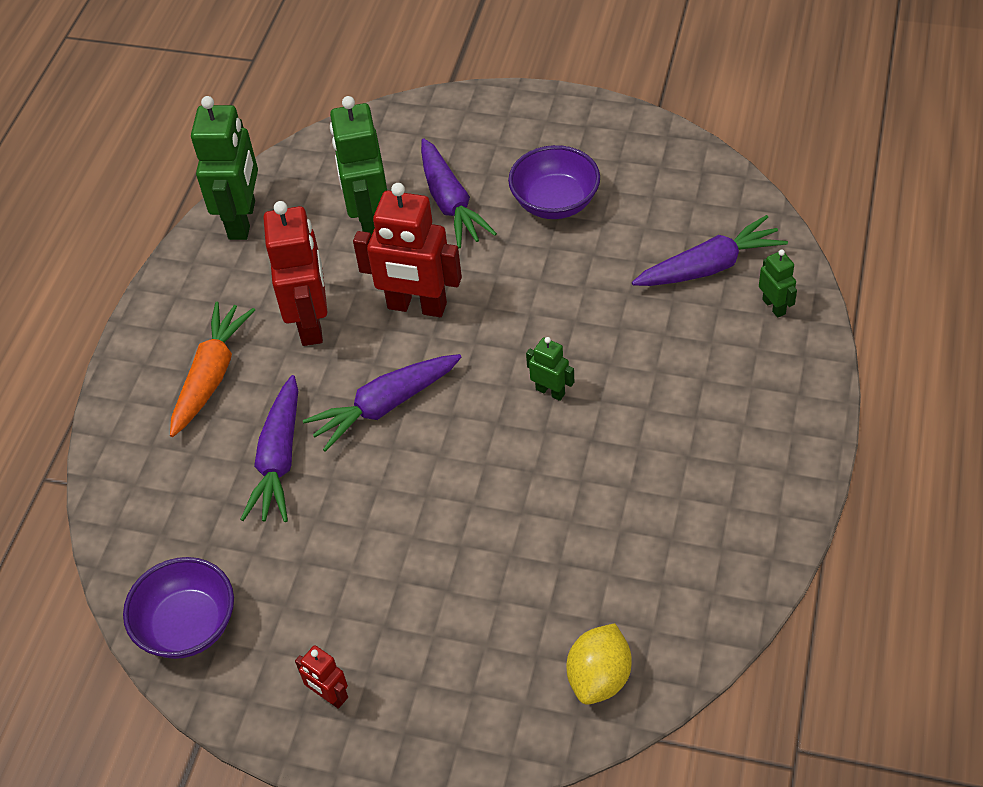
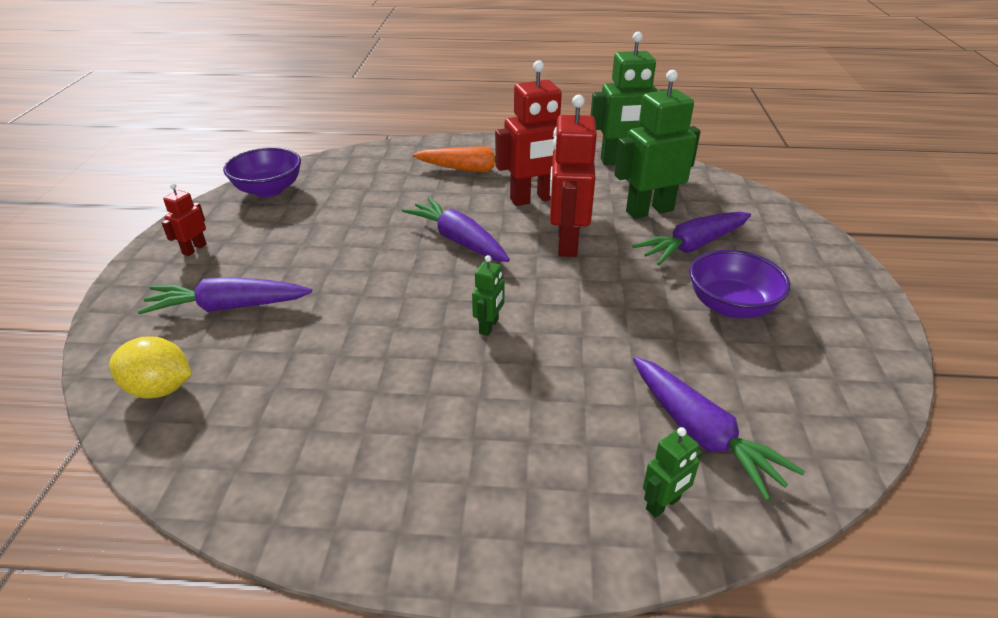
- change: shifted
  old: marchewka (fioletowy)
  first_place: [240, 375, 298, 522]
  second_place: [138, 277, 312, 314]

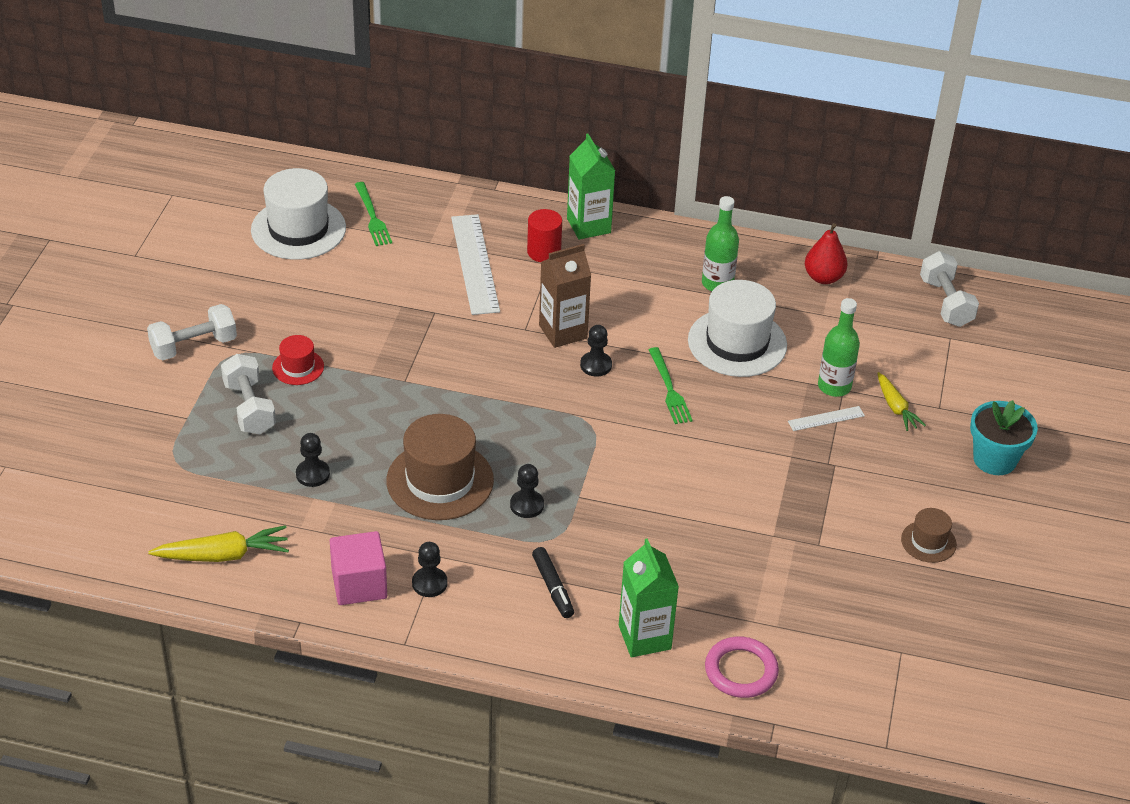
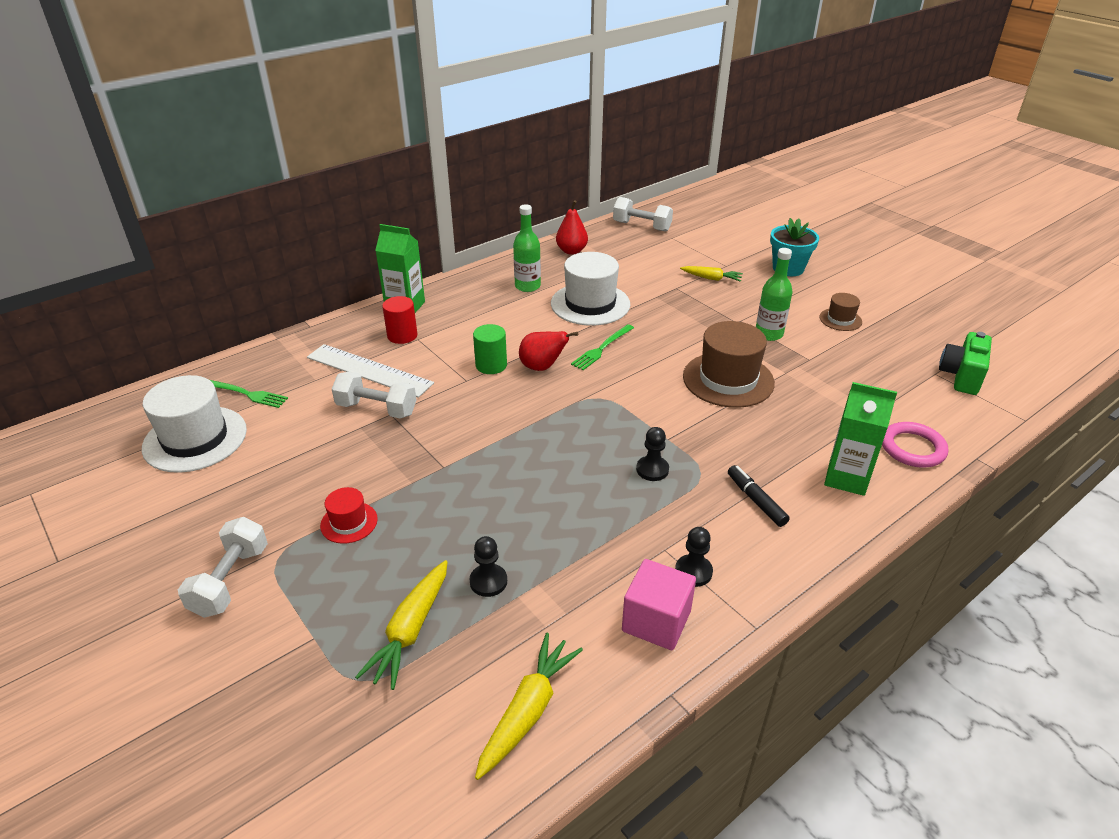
- change: shifted
  old: hantel (biały)
  first_place: [221, 354, 276, 434]
  second_place: [332, 372, 417, 419]
- change: new
  new: marchewka (żółty)
  second_place: [355, 560, 447, 690]
- change: swapped
  old: karton mleka (brązowy)
  new: walec (zielony)
  first_place: [539, 244, 591, 348]
  second_place: [473, 324, 507, 374]
- change: swapped
  old: pionek (czarny)
  new: gruszka (czerwony)
  first_place: [580, 325, 612, 377]
  second_place: [519, 331, 578, 371]
- change: rotated
  old: widelec (zielony)
  first_place: [648, 347, 693, 424]
  second_place: [571, 324, 634, 370]
  degrees: 105
- change: shifted
  old: kapelusz (brązowy)
  first_place: [386, 414, 494, 520]
  second_place: [683, 321, 775, 408]
- change: rotated
  old: flamaster (czarny)
  first_place: [532, 547, 574, 618]
  second_place: [728, 465, 790, 527]
  degrees: -135
- change: shifted
  old: butelka (zielony)
  first_place: [818, 298, 860, 397]
  second_place: [756, 248, 793, 341]
- change: new
  new: aparat fotograficzny (zielony)
  second_place: [939, 332, 992, 395]
- change: gone
  old: linijka (biały)
  first_place: [788, 406, 865, 431]

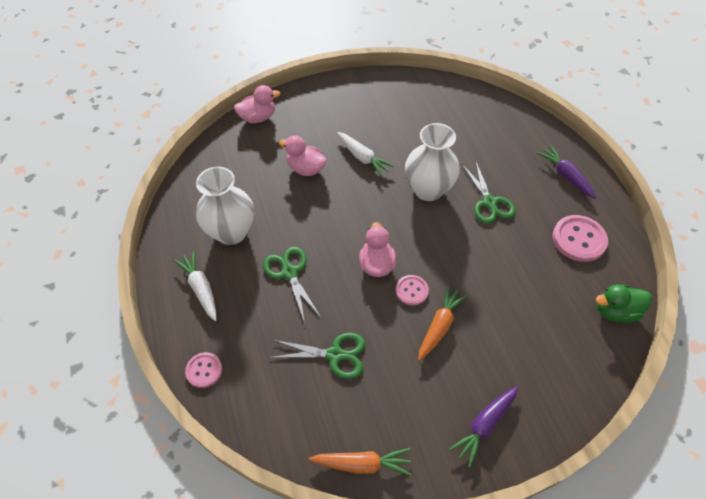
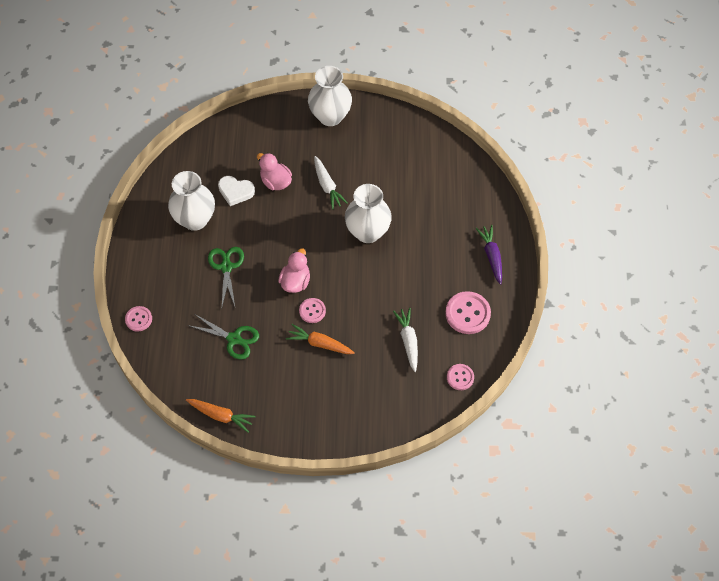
- change: new
  new: serce (biały)
  second_place: [218, 176, 255, 206]
- change: rotated
  old: marchewka (pomarańczowy)
  first_place: [418, 285, 468, 361]
  second_place: [286, 324, 355, 354]
  degrees: -120
- change: new
  new: wazon (biały)
  second_place: [308, 66, 352, 126]
- change: shifted
  old: marchewka (biały)
  first_place: [174, 251, 217, 321]
  second_place: [393, 308, 418, 372]
- change: swapped
  old: kaczka (zielony)
  new: guzik (różowy)
  first_place: [596, 285, 652, 323]
  second_place: [447, 364, 474, 390]
- change: gone
  old: kaczka (różowy)
  first_place: [234, 85, 280, 123]
- change: gone
  old: marchewka (fioletowy)
  first_place: [449, 386, 518, 468]
- change: gone
  old: nożyczki (zielony)
  first_place: [462, 160, 516, 224]

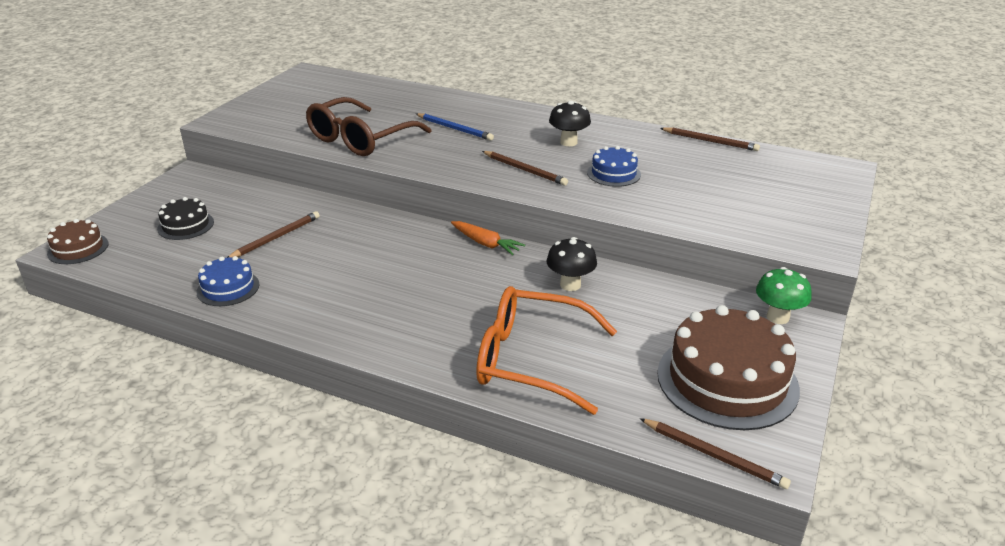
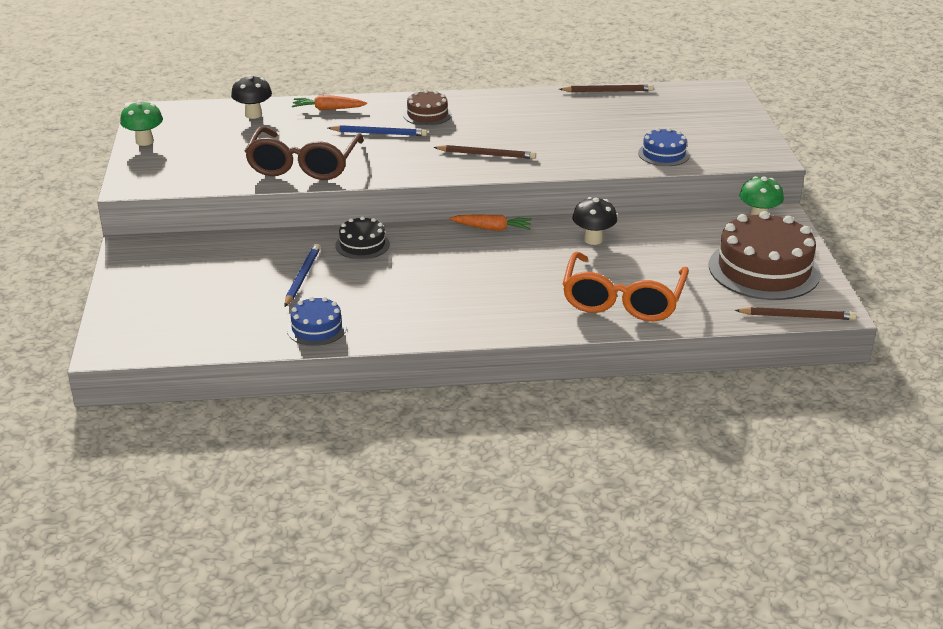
- change: new
  new: grzyb (zielony)
  second_place: [120, 100, 163, 146]
- change: shifted
  old: grzyb (czarny)
  first_place: [549, 100, 591, 146]
  second_place: [231, 75, 272, 119]
- change: repainted
  old: ołówek (brązowy)
  new: ołówek (niebieski)
  first_place: [227, 211, 320, 258]
  second_place: [284, 244, 320, 307]
- change: new
  new: marchewka (pomarańczowy)
  second_place: [292, 95, 367, 110]
- change: shifted
  old: tort (czarny)
  first_place: [157, 197, 214, 240]
  second_place: [335, 216, 390, 259]
- change: shifted
  old: tort (brązowy)
  first_place: [47, 219, 109, 264]
  second_place: [403, 90, 452, 126]
- change: rotated
  old: okulary (pomarańczowy)
  first_place: [476, 286, 617, 415]
  second_place: [563, 252, 689, 321]
  degrees: -60
- change: shifted
  old: tort (niebieski)
  first_place: [587, 146, 641, 187]
  second_place: [638, 128, 690, 166]

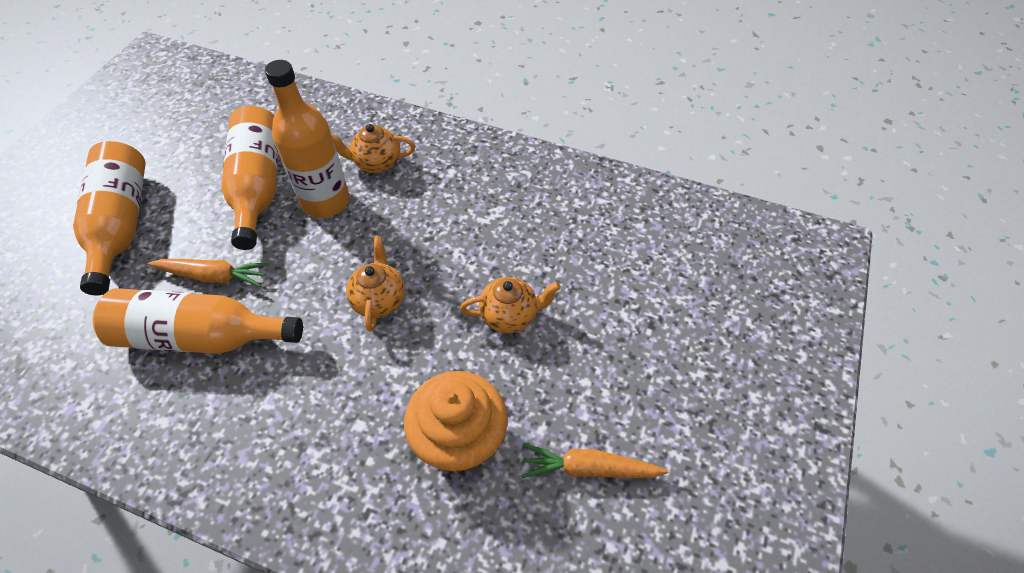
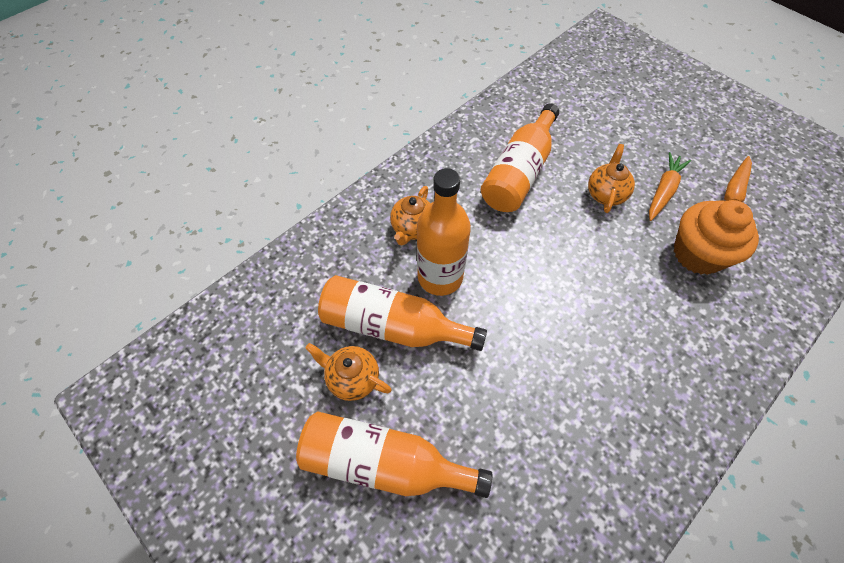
- change: shifted
  old: imbryk (pomarańczowy)
  first_place: [346, 236, 405, 331]
  second_place: [305, 343, 392, 401]
- change: shifted
  old: butelka (pomarańczowy)
  first_place: [93, 288, 303, 354]
  second_place: [481, 104, 559, 212]
- change: shifted
  old: marchewka (pomarańczowy)
  first_place: [148, 259, 270, 287]
  second_place: [649, 152, 691, 221]

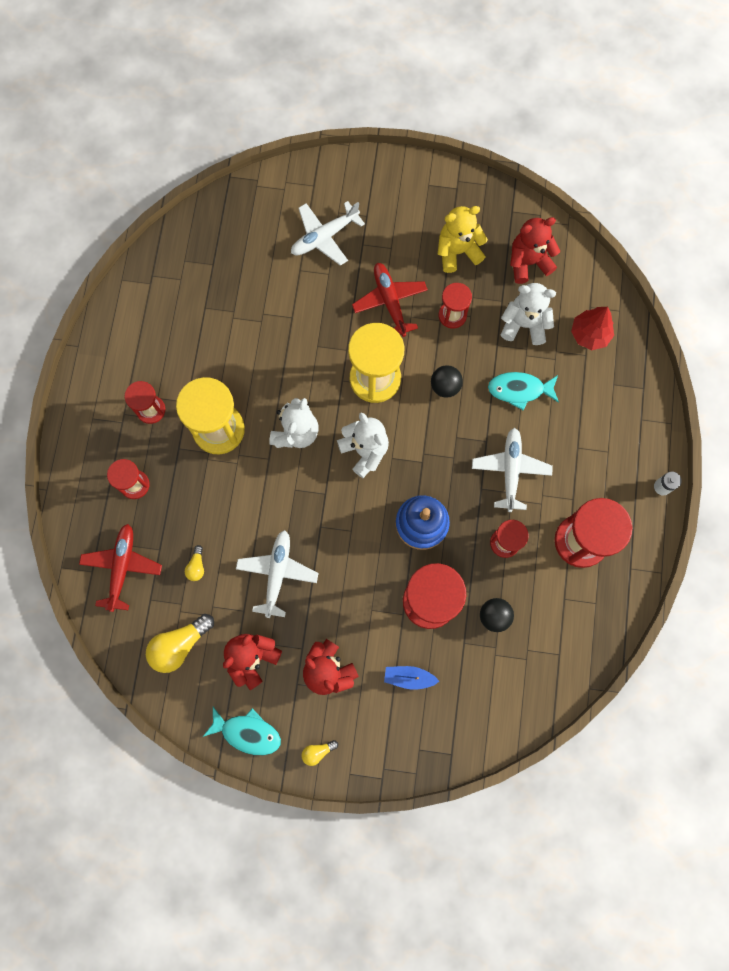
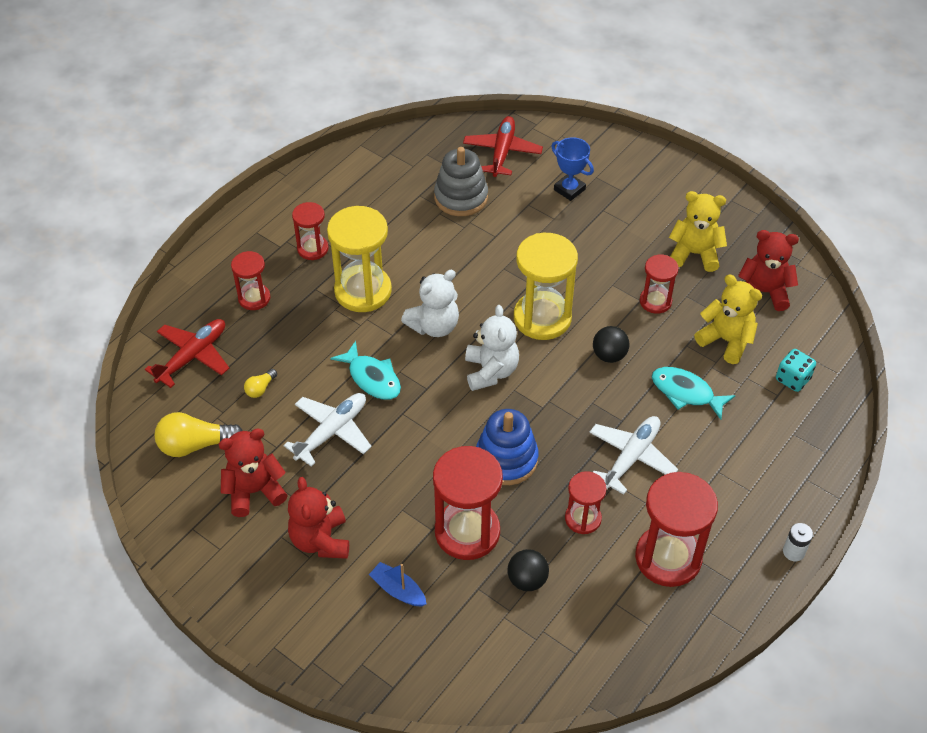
- change: shifted
  old: ryba (turkusowy)
  first_place: [203, 707, 281, 755]
  second_place: [330, 341, 401, 400]
- change: new
  new: zabawka nakładanka (szary)
  second_place: [434, 147, 488, 216]
- change: shifted
  old: samolot (czerwony)
  first_place: [352, 263, 428, 337]
  second_place: [463, 116, 543, 177]
- change: swapped
  old: samolot (biały)
  new: puchar (niebieski)
  first_place: [291, 201, 365, 266]
  second_place: [551, 137, 594, 201]
- change: repainted
  old: miś (biały)
  new: miś (żółty)
  first_place: [501, 283, 556, 345]
  second_place: [694, 274, 762, 364]
- change: swapped
  old: drzewko (czerwony)
  new: kostka do gry (turkusowy)
  first_place: [571, 307, 614, 350]
  second_place: [776, 349, 816, 392]
- change: gone
  old: żarówka (żółty)
  first_place: [302, 740, 338, 766]

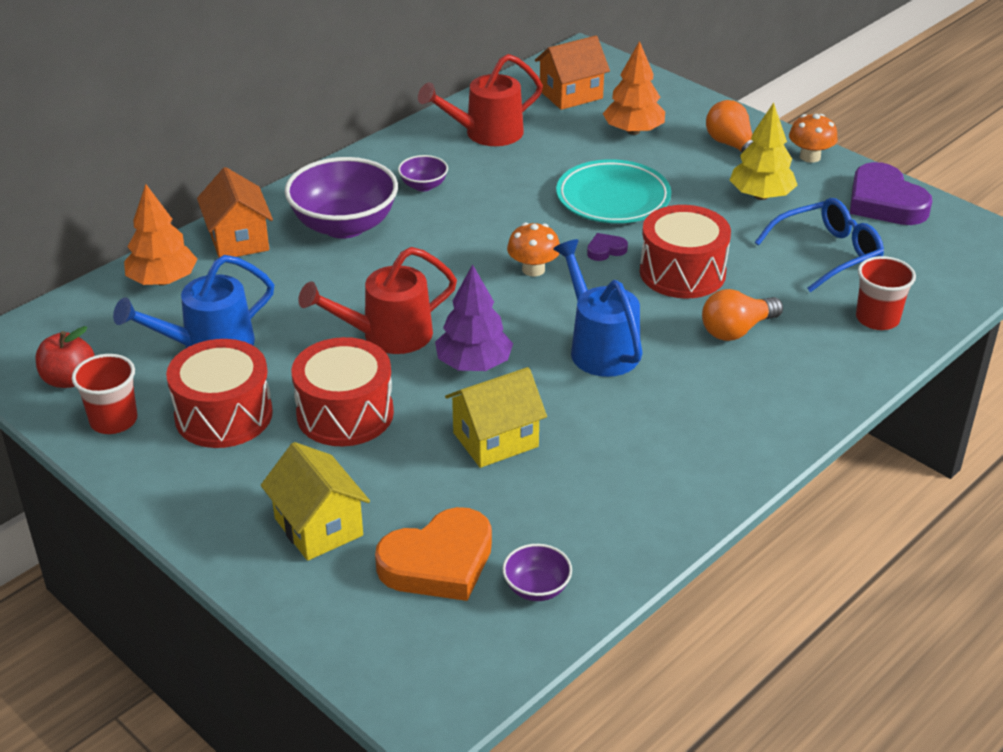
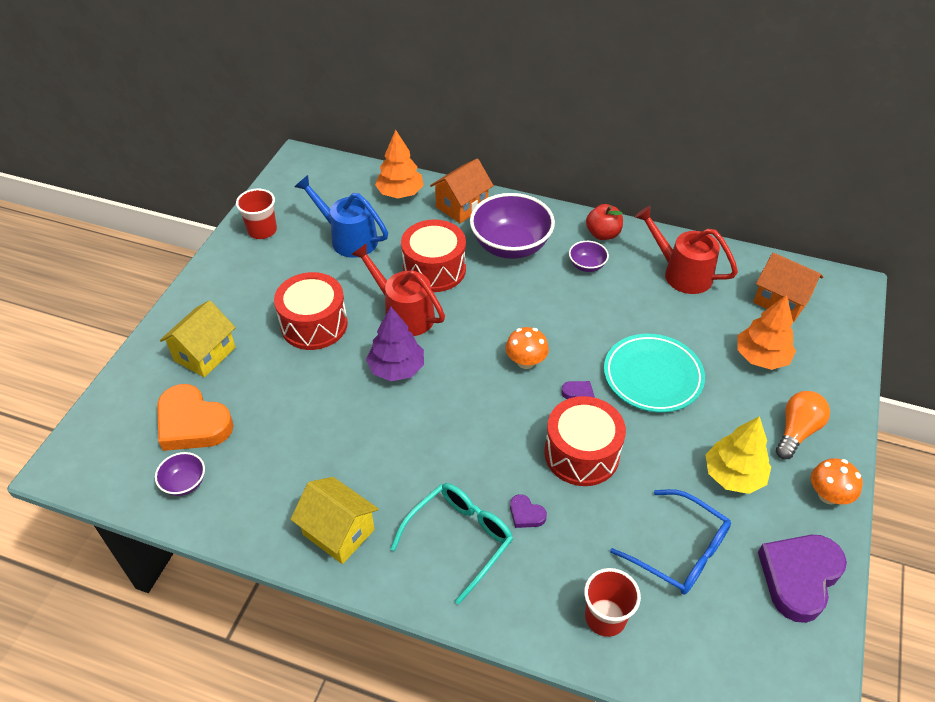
- change: shifted
  old: domek (żółty)
  first_place: [445, 367, 547, 468]
  second_place: [290, 477, 379, 564]
- change: new
  new: okulary (turkusowy)
  second_place: [390, 483, 513, 605]
- change: shifted
  old: bęben (czerwony)
  first_place: [166, 339, 273, 448]
  second_place: [401, 219, 466, 292]
- change: swapped
  old: żarówka (pomarańczowy)
  new: serce (fioletowy)
  first_place: [702, 289, 783, 341]
  second_place: [510, 494, 547, 528]
- change: shifted
  old: jabłko (czerwony)
  first_place: [35, 326, 95, 388]
  second_place: [586, 204, 623, 240]
- change: gone
  old: konewka (niebieski)
  first_place: [553, 239, 643, 377]

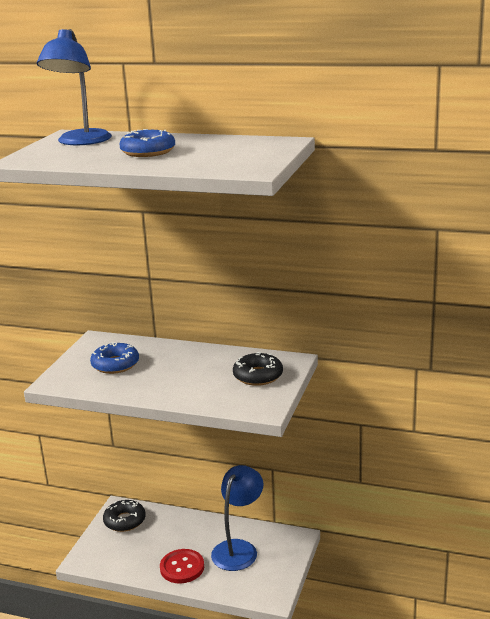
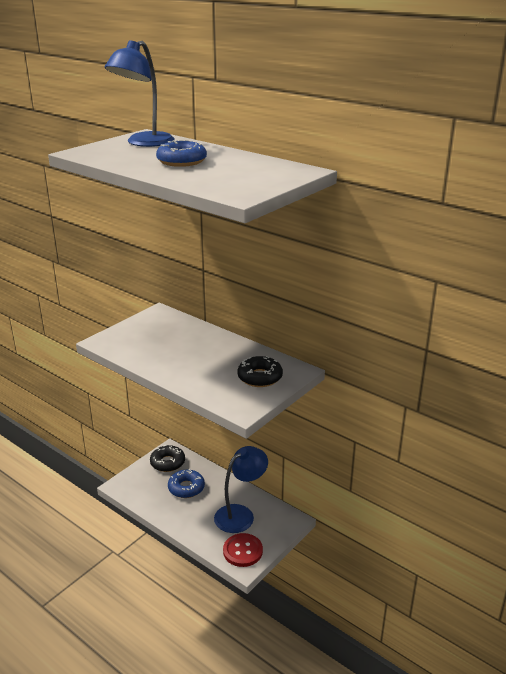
- change: shifted
  old: donut (niebieski)
  first_place: [90, 342, 139, 374]
  second_place: [168, 469, 205, 498]
- change: shifted
  old: guzik (czerwony)
  first_place: [160, 549, 204, 583]
  second_place: [223, 533, 263, 567]

